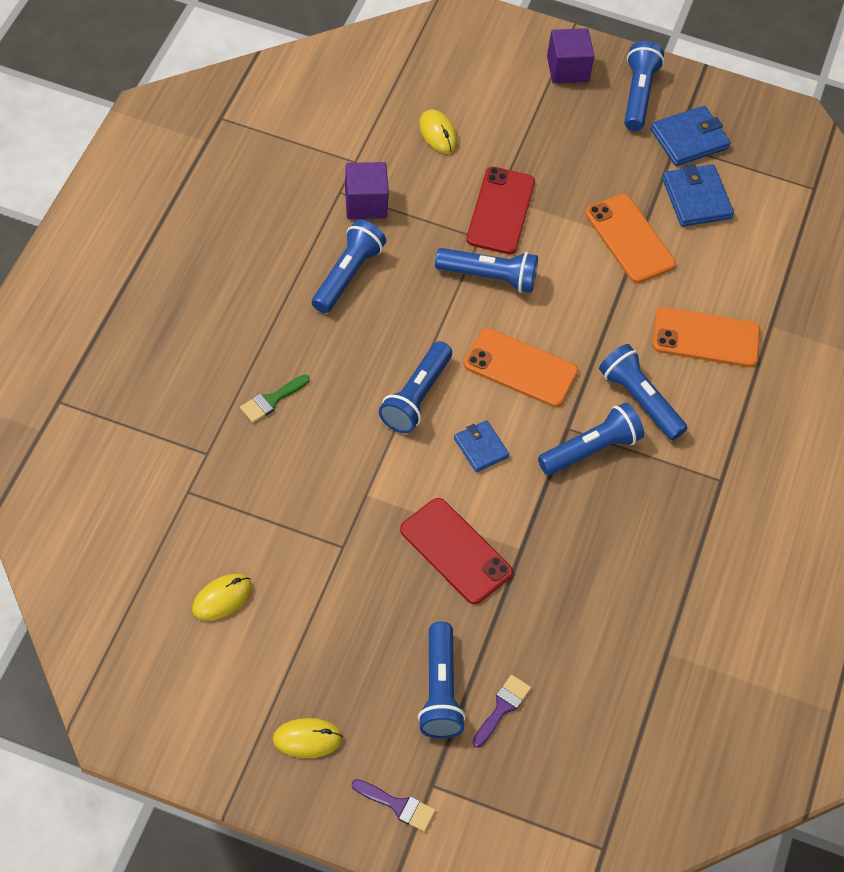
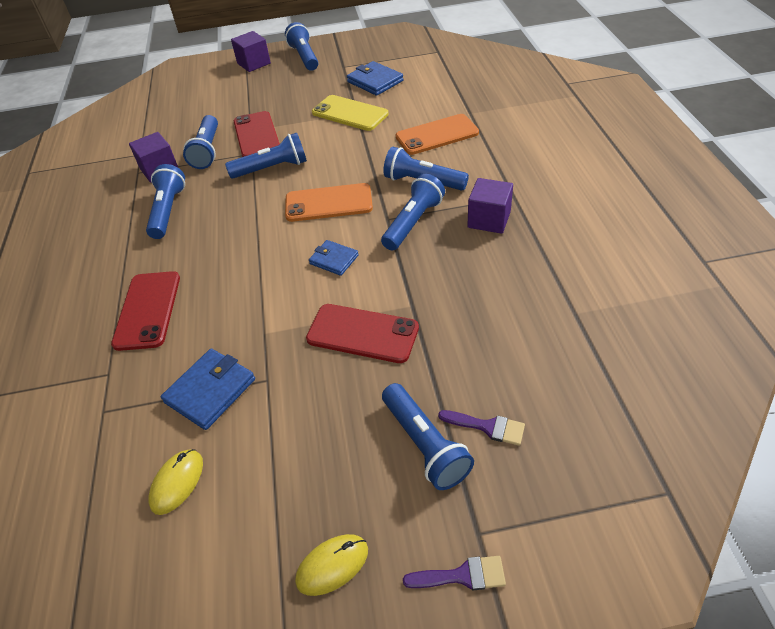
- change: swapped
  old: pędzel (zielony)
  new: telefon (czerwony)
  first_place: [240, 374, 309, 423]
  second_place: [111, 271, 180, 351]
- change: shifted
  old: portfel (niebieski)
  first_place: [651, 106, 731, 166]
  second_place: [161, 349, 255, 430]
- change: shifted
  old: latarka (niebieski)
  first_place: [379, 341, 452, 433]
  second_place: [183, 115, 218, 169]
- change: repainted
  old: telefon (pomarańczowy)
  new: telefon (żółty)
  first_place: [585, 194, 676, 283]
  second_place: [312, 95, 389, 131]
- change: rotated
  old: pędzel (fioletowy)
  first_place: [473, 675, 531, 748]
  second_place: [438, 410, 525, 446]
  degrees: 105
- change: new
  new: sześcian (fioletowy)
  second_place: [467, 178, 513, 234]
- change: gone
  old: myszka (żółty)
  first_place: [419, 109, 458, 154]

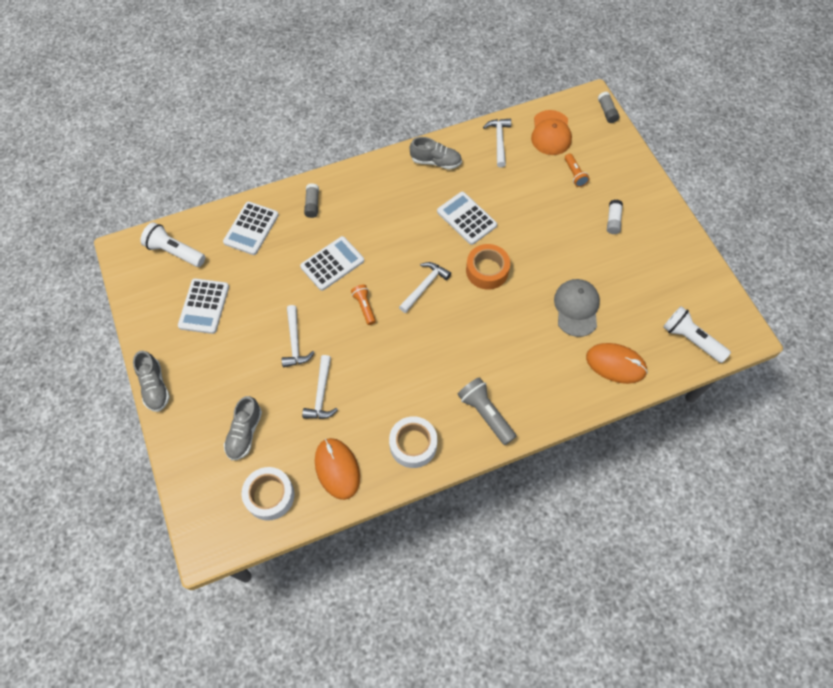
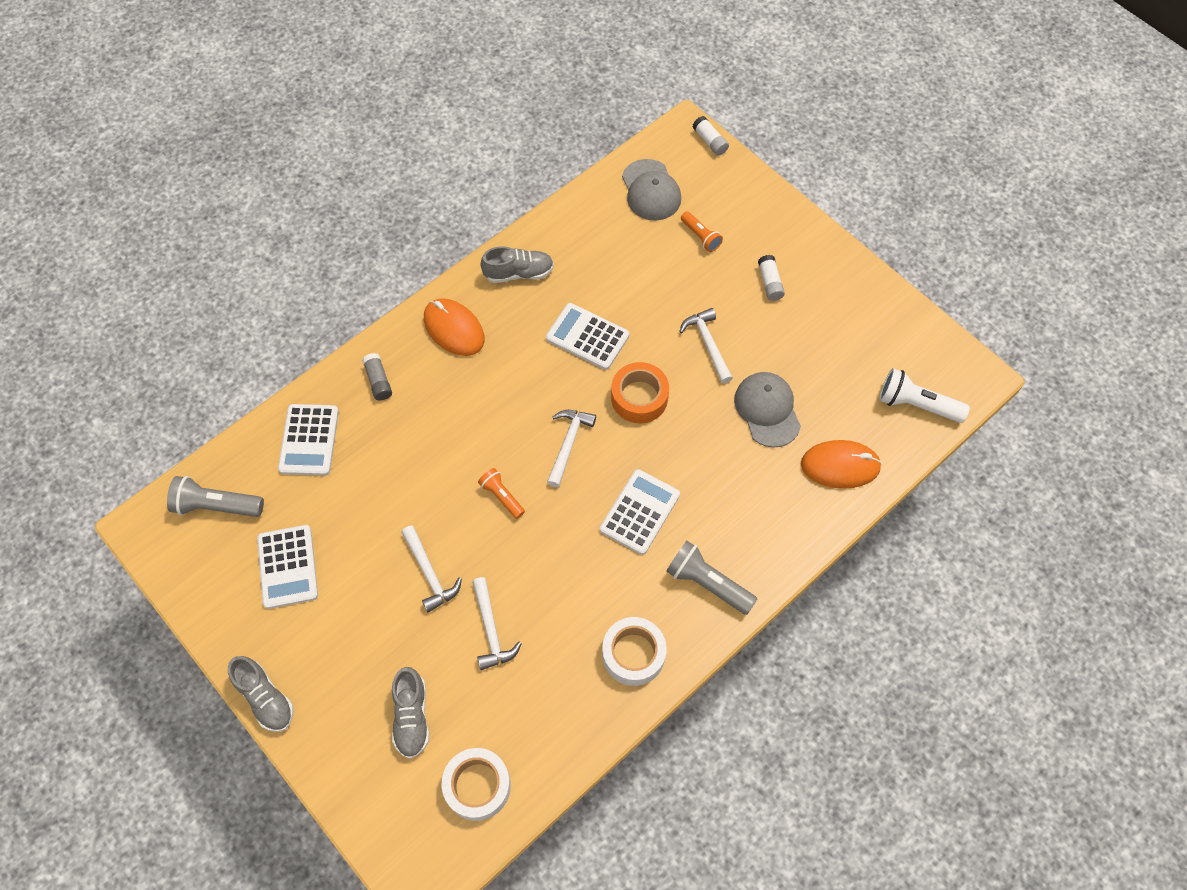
- change: repainted
  old: latarka (biały)
  new: latarka (szary)
  first_place: [140, 222, 205, 267]
  second_place: [167, 476, 264, 517]
- change: shifted
  old: myszka (pomarańczowy)
  first_place: [315, 438, 360, 500]
  second_place: [424, 298, 485, 356]
- change: shifted
  old: kalkulator (biały)
  first_place: [300, 236, 364, 291]
  second_place: [600, 469, 680, 555]
- change: repainted
  old: czapka (pomarańczowy)
  new: czapka (szary)
  first_place: [531, 110, 572, 155]
  second_place: [622, 159, 681, 221]
- change: shifted
  old: młotek (biały)
  first_place: [483, 119, 511, 167]
  second_place: [679, 308, 733, 384]
- change: repainted
  old: klej w sztyfcie (szary)
  new: klej w sztyfcie (biały)
  first_place: [598, 92, 619, 123]
  second_place: [692, 116, 729, 156]

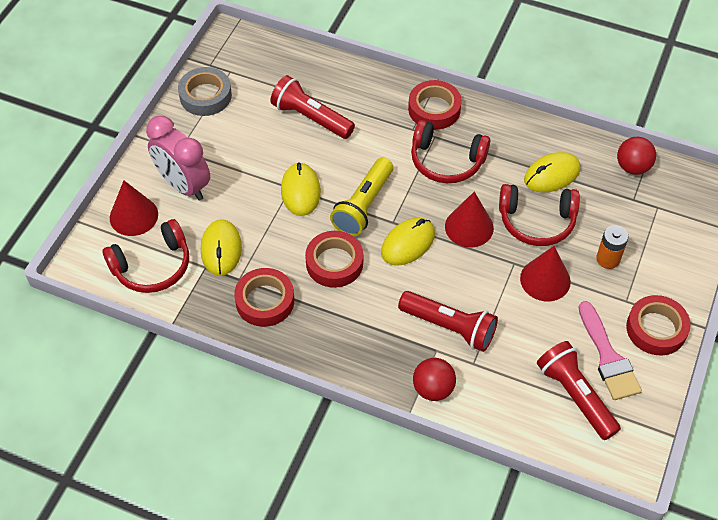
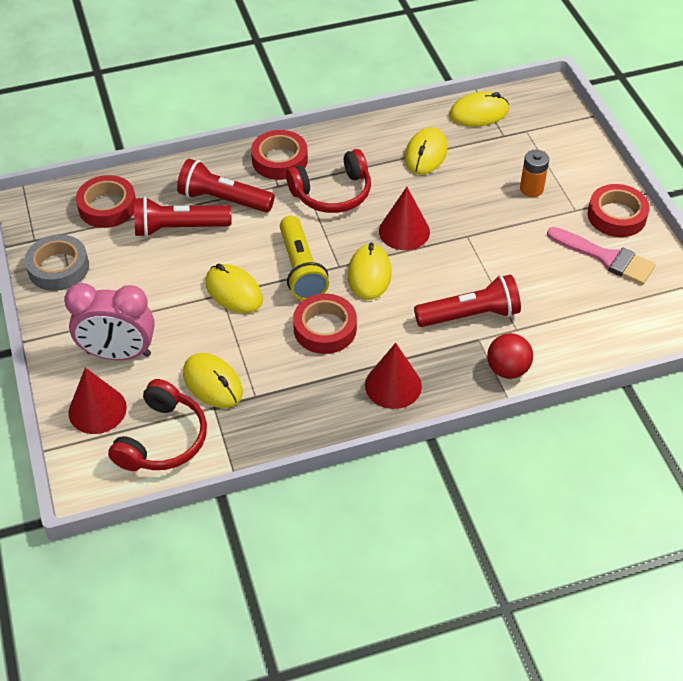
- change: shifted
  old: taśma klejąca (czerwony)
  first_place: [234, 268, 294, 327]
  second_place: [76, 175, 136, 228]
- change: shifted
  old: latarka (czerwony)
  first_place: [537, 341, 621, 440]
  second_place: [177, 159, 275, 212]
- change: shifted
  old: stożek (czerwony)
  first_place: [520, 246, 571, 301]
  second_place: [365, 343, 422, 409]
- change: swapped
  old: piłka (czerwony)
  new: myszka (żółty)
  first_place: [617, 137, 656, 175]
  second_place: [449, 92, 509, 126]
- change: gone
  old: słuchawki (czerwony)
  first_place: [499, 184, 580, 246]

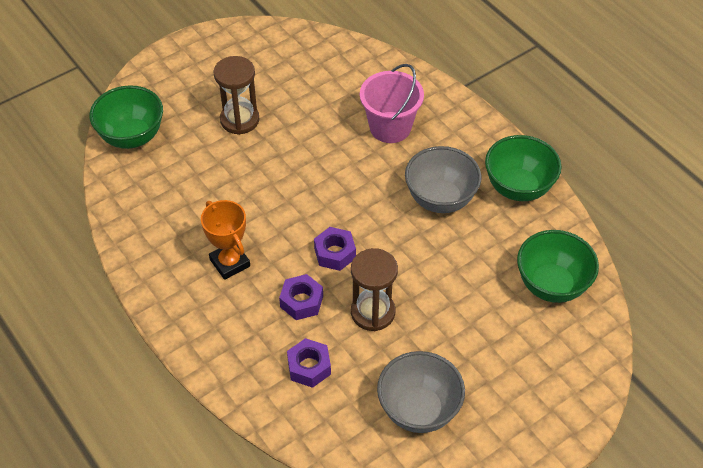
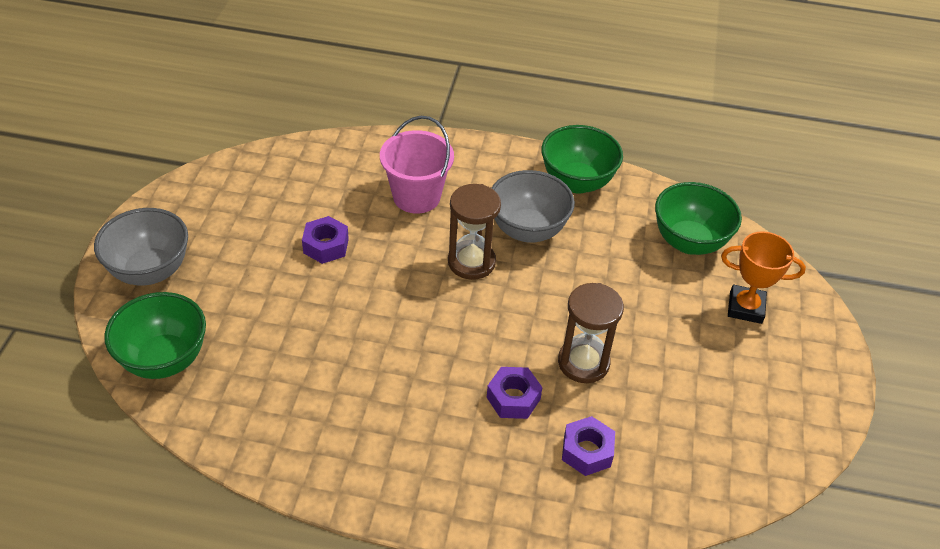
- change: shifted
  old: miska (szary)
  first_place: [377, 351, 465, 433]
  second_place: [94, 208, 188, 285]
- change: shifted
  old: nakrętka (fioletowy)
  first_place: [314, 227, 356, 271]
  second_place: [302, 216, 349, 264]
- change: shifted
  old: klepsydra (brązowy)
  first_place: [213, 56, 259, 135]
  second_place: [448, 184, 501, 280]
- change: shifted
  old: puchar (pomarańczowy)
  first_place: [201, 200, 250, 280]
  second_place: [721, 231, 806, 324]

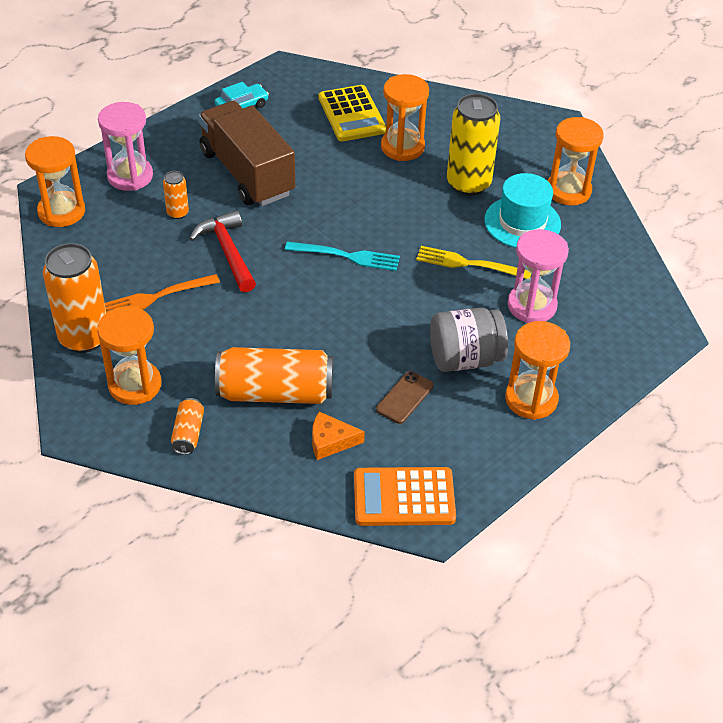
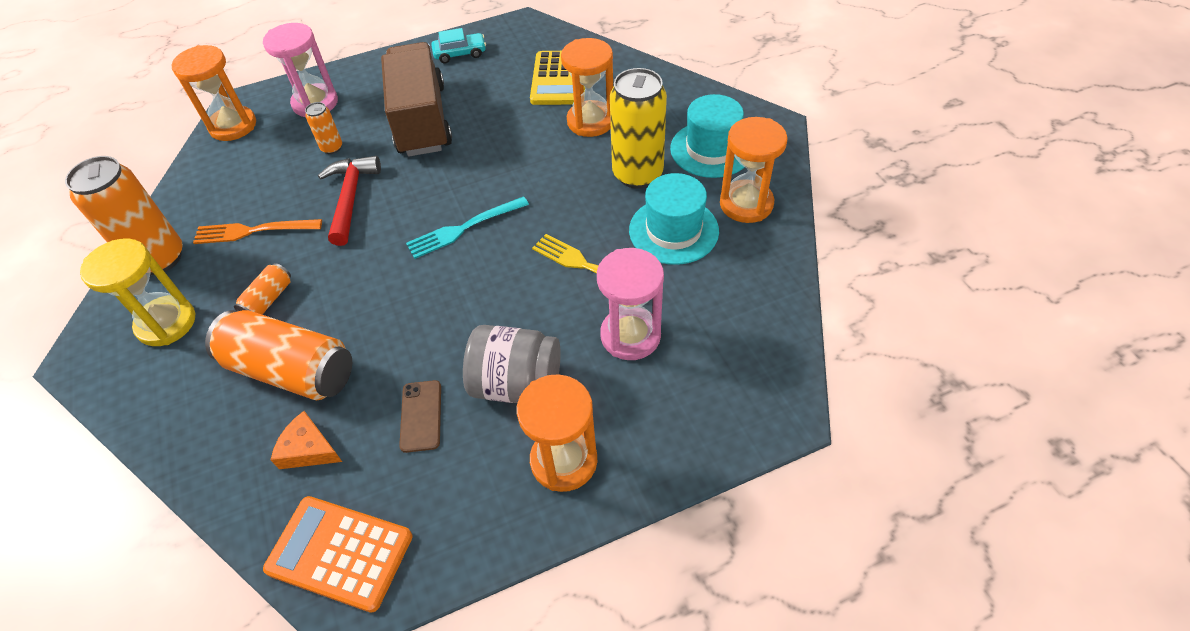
- change: repainted
  old: klepsydra (pomarańczowy)
  new: klepsydra (żółty)
  first_place: [97, 306, 161, 405]
  second_place: [80, 238, 195, 346]
- change: shifted
  old: puszka (pomarańczowy)
  first_place: [171, 398, 204, 455]
  second_place: [234, 263, 291, 315]
- change: rotated
  old: telefon (brązowy)
  first_place: [376, 371, 434, 424]
  second_place: [399, 380, 441, 453]
  degrees: -60
- change: rotated
  old: widelec (turkusowy)
  first_place: [285, 242, 400, 271]
  second_place: [406, 196, 529, 259]
  degrees: 120
- change: new
  new: kapelusz (turkusowy)
  second_place: [670, 94, 745, 178]

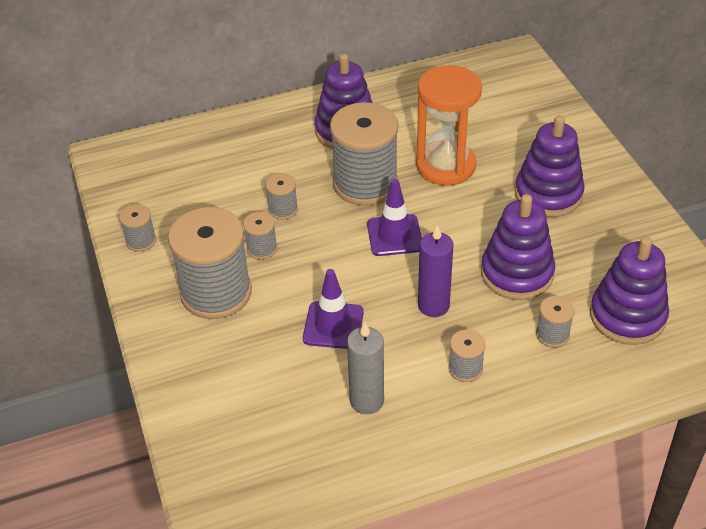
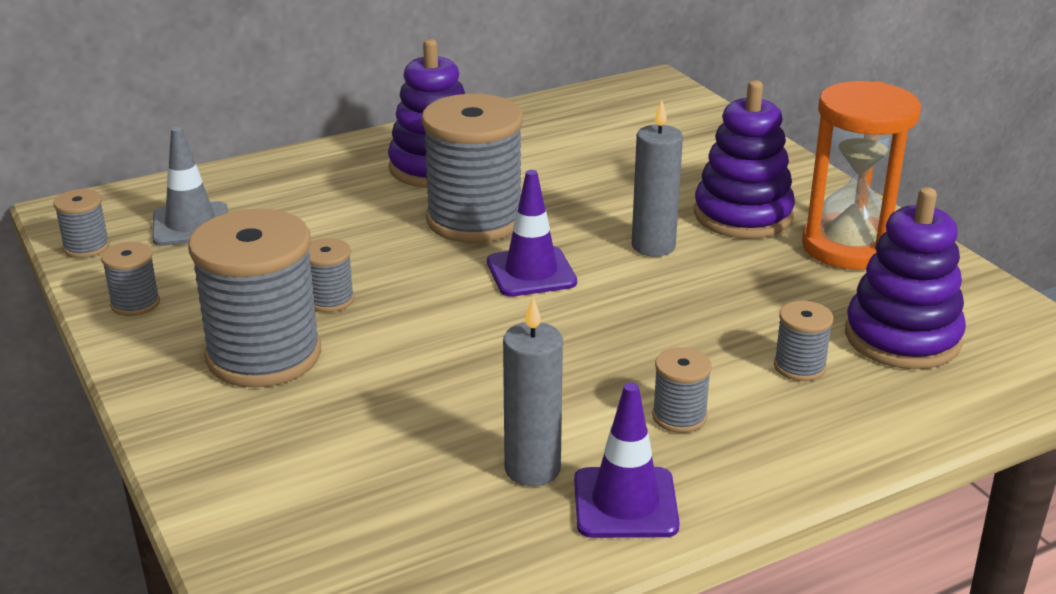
- change: shifted
  old: szpulka (szary)
  first_place: [265, 173, 298, 220]
  second_place: [54, 189, 110, 258]
- change: new
  new: pachołek (szary)
  second_place: [152, 127, 228, 246]
- change: shifted
  old: pachołek (fioletowy)
  first_place: [303, 269, 364, 349]
  second_place: [574, 382, 680, 538]
- change: new
  new: świeca (szary)
  second_place: [632, 100, 683, 257]
- change: shifted
  old: klepsydra (pomarańczowy)
  first_place: [416, 65, 482, 186]
  second_place: [802, 81, 921, 270]
- change: gone
  old: świeca (fioletowy)
  first_place: [418, 224, 454, 317]
- change: gone
  old: zabawka nakładanka (fioletowy)
  first_place: [481, 194, 555, 300]

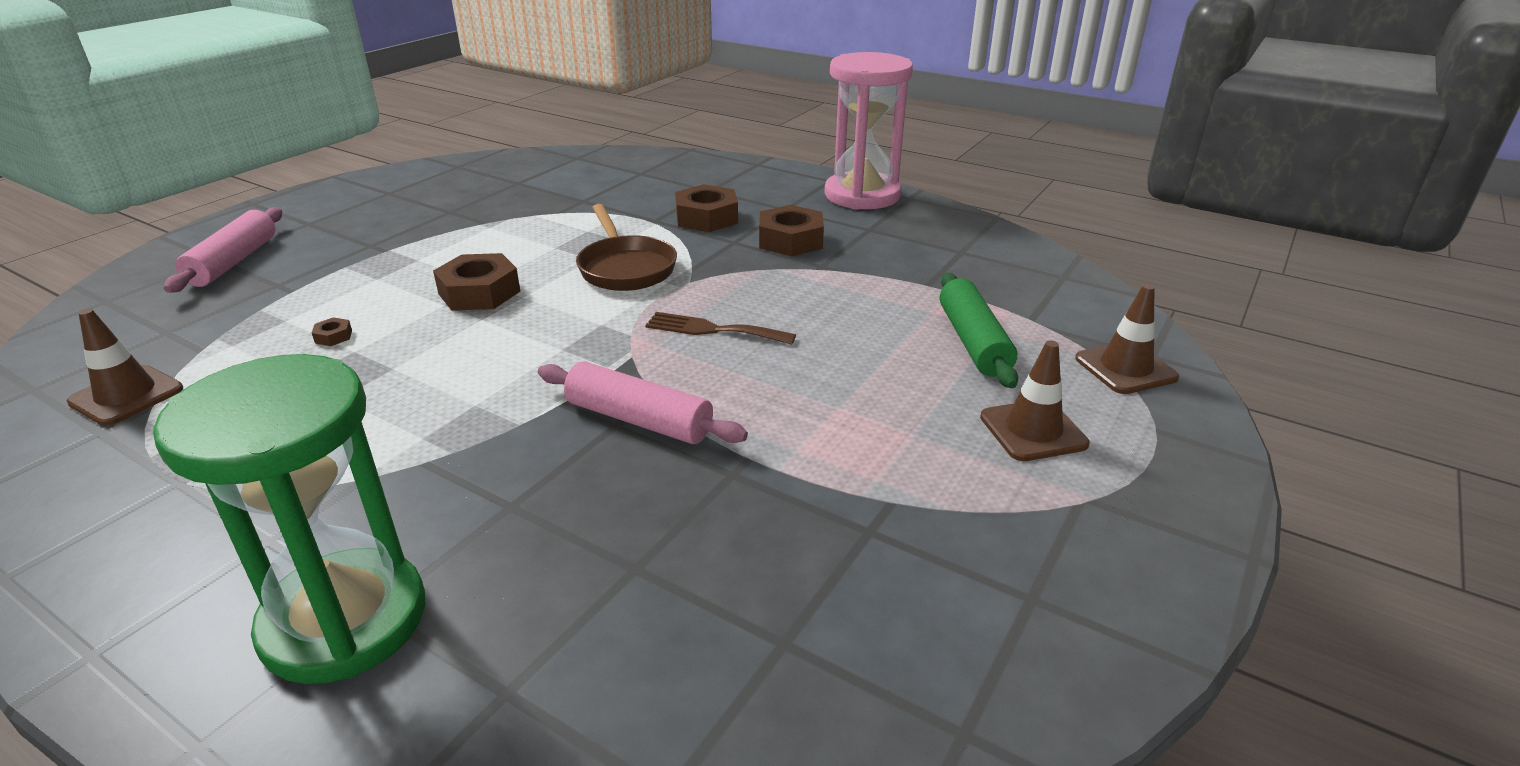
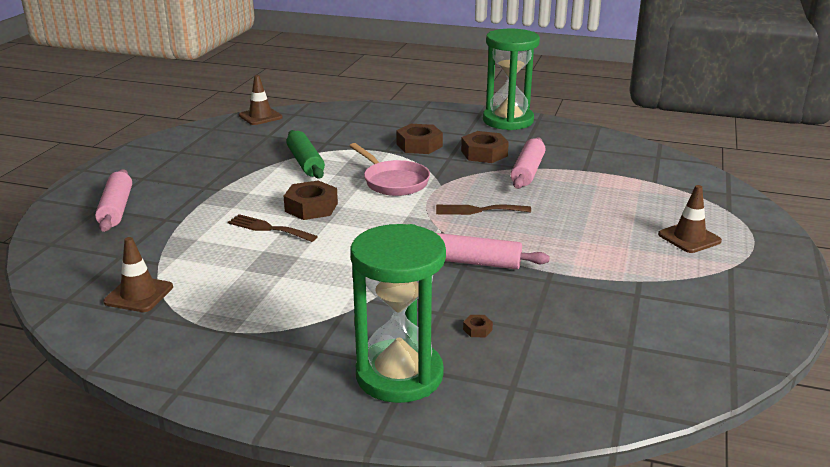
- change: new
  new: widelec (brązowy)
  second_place: [228, 214, 318, 242]
- change: shifted
  old: pachołek (brązowy)
  first_place: [1075, 284, 1179, 394]
  second_place: [239, 75, 283, 125]
- change: shifted
  old: wałek do ciasta (zielony)
  first_place: [940, 273, 1018, 388]
  second_place: [286, 130, 325, 179]
- change: repainted
  old: patelnia (brązowy)
  new: patelnia (różowy)
  first_place: [576, 204, 677, 291]
  second_place: [350, 143, 430, 196]
- change: shifted
  old: nakrętka (brązowy)
  first_place: [312, 317, 352, 346]
  second_place: [463, 315, 493, 337]
- change: repainted
  old: klepsydra (różowy)
  new: klepsydra (zielony)
  first_place: [825, 52, 913, 210]
  second_place: [483, 29, 540, 130]
- change: new
  new: wałek do ciasta (różowy)
  second_place: [511, 137, 545, 189]

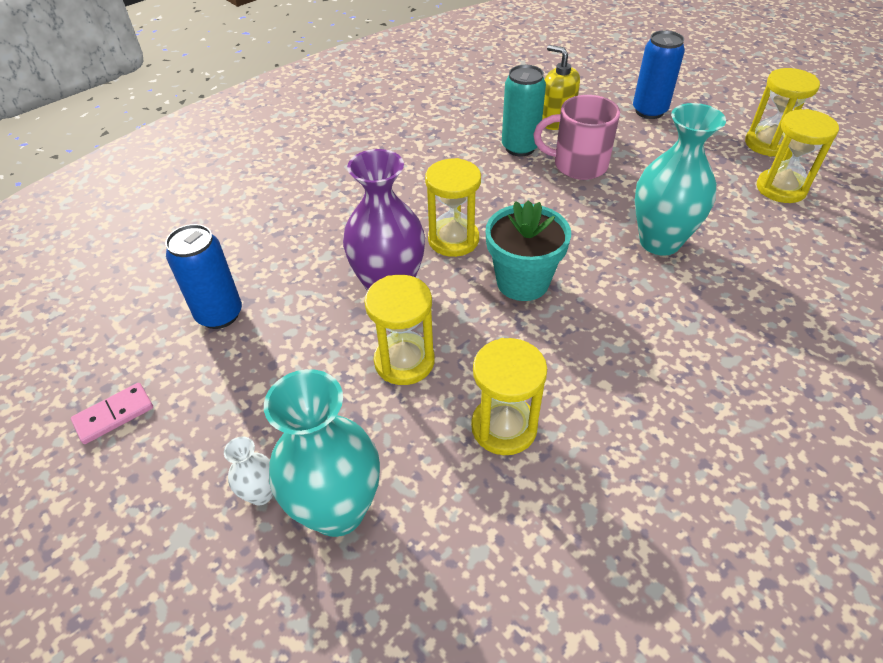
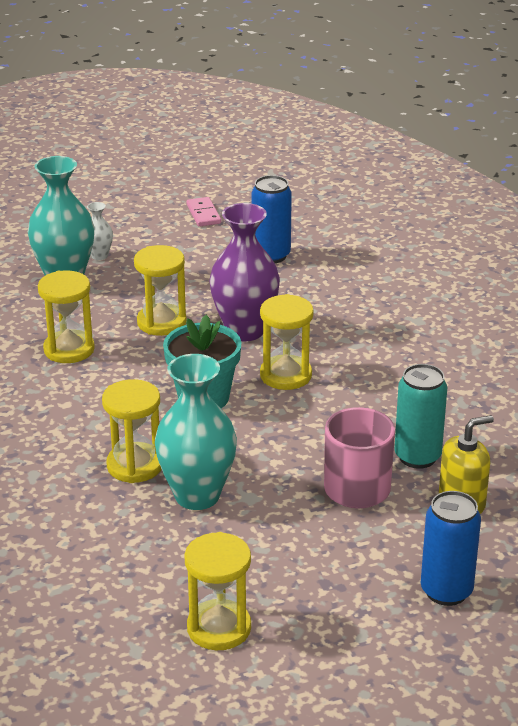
- change: shifted
  old: klepsydra (żółty)
  first_place: [745, 68, 820, 157]
  second_place: [102, 379, 161, 483]

